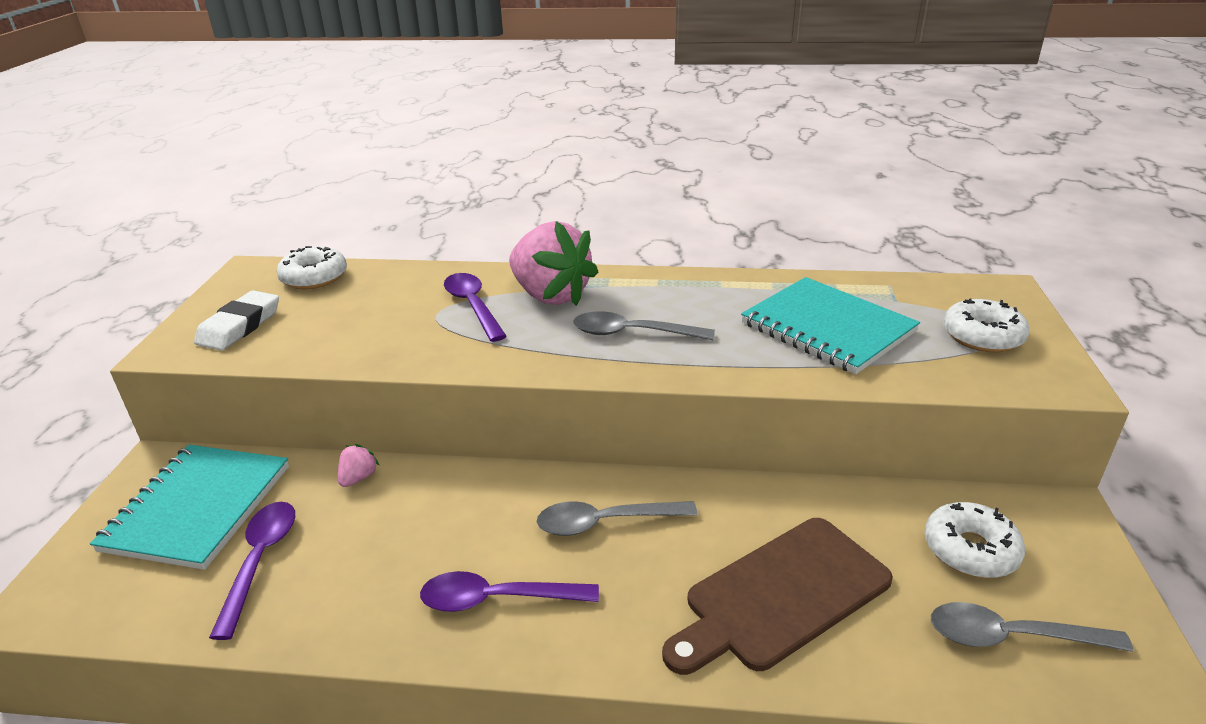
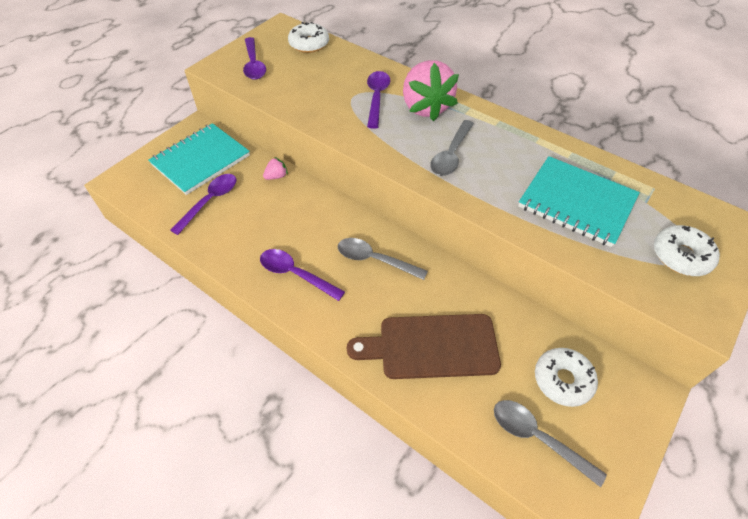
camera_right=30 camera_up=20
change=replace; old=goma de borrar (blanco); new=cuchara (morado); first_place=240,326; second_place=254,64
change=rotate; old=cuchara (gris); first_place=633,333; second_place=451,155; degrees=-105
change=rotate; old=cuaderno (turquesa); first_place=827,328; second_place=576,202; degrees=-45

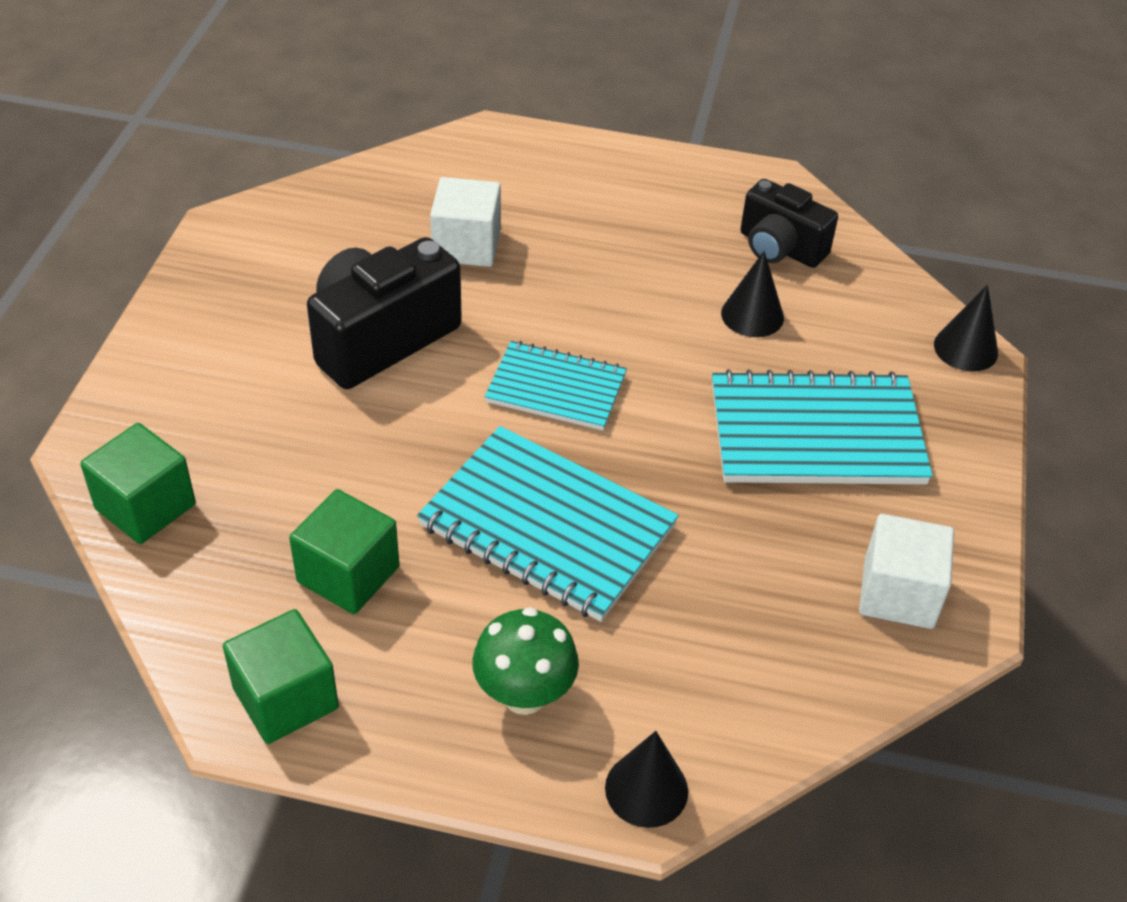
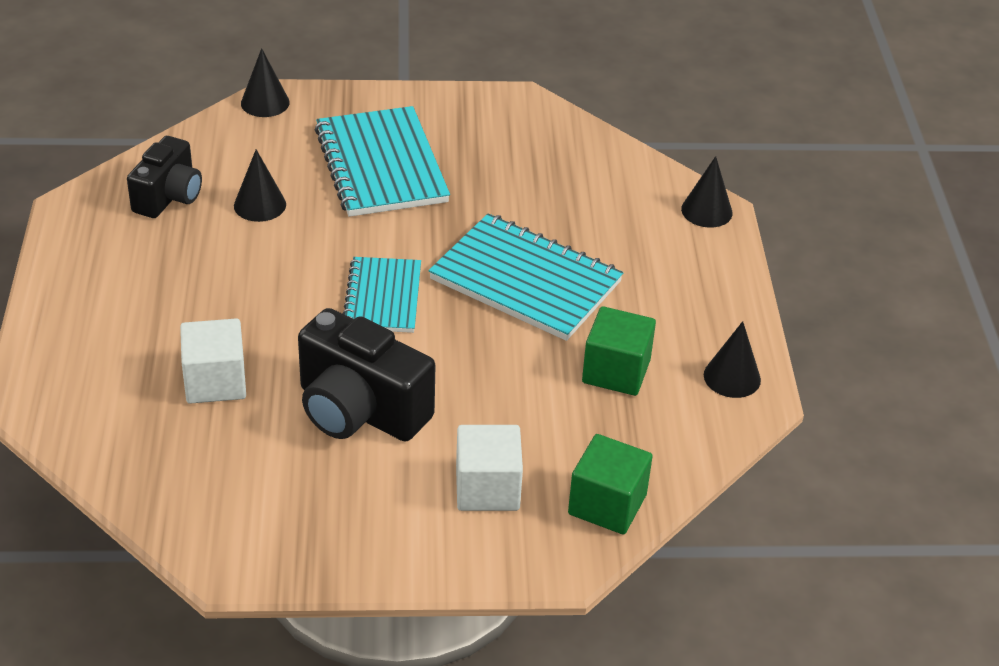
camera_right=-105 camera_up=-5
change=replace; old=cubo (verde); new=cono (negro); first_place=285,698; second_place=732,377
change=rotate; old=cuaderno (turquesa); first_place=547,526; second_place=525,281; degrees=-75
change=delete; old=seta (verde); first_place=524,695
change=move; old=cubo (blanco); first_place=898,593; second_place=487,488

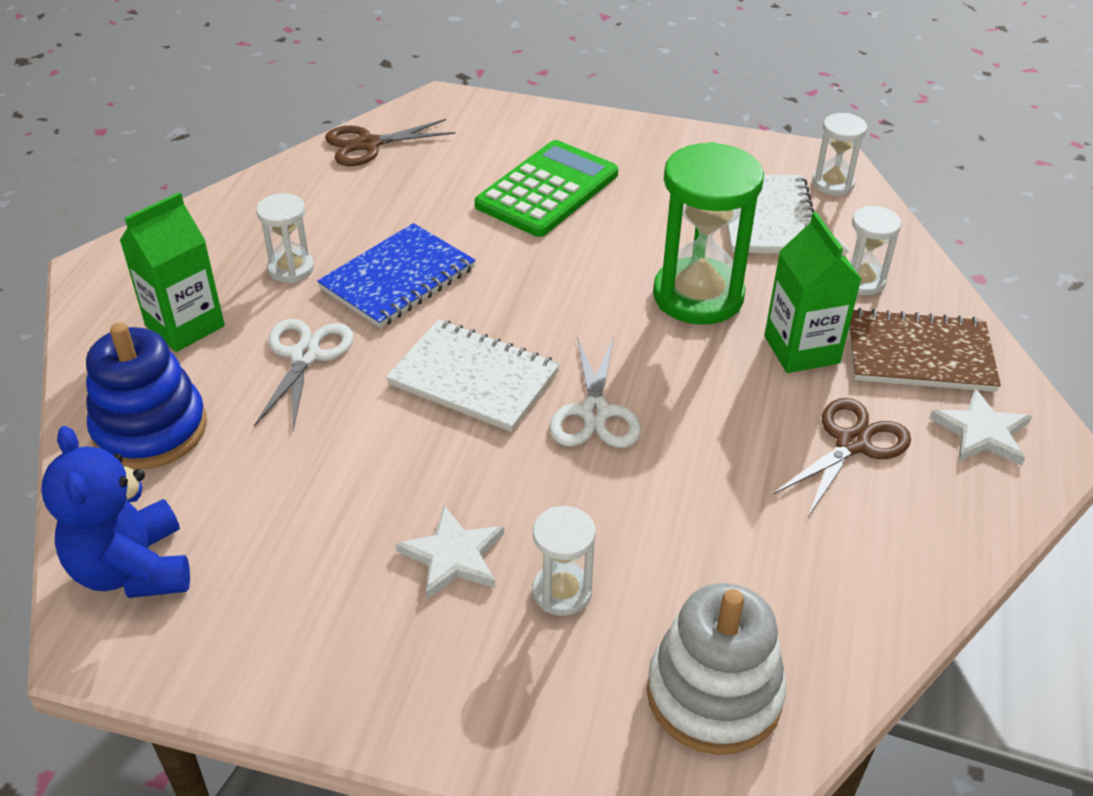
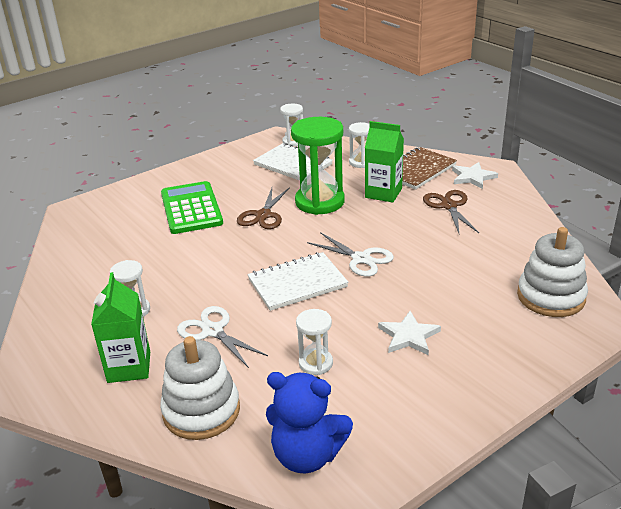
camera_right=-50 camera_up=-10
change=recolor; old=juguete apilable (azul); new=juguete apilable (blanco); first_place=150,429; second_place=201,411
change=delete; old=cuaderno (azul); first_place=398,279
change=move; old=tijeras (marrón); first_place=368,144; second_place=263,215
change=move; old=reloj de arena (blanco); first_place=562,592; second_place=315,363

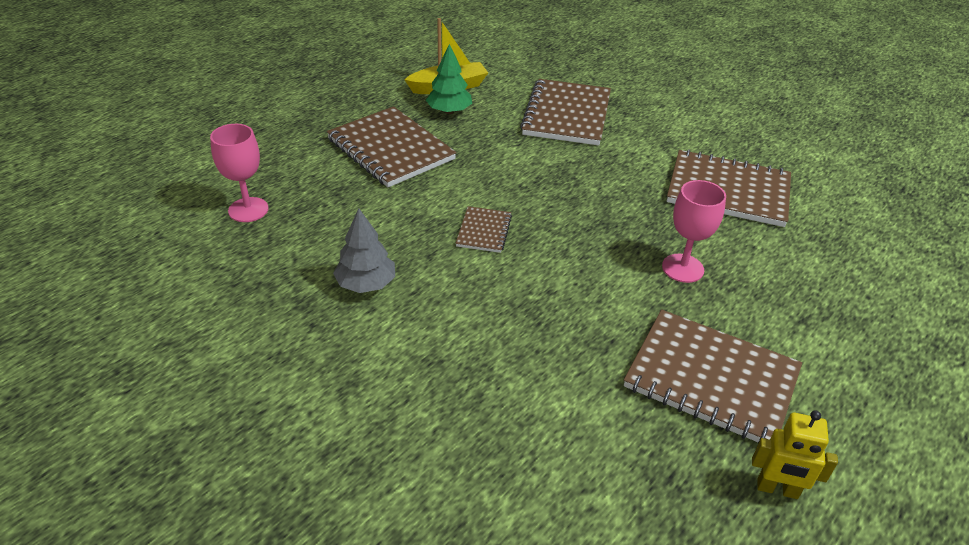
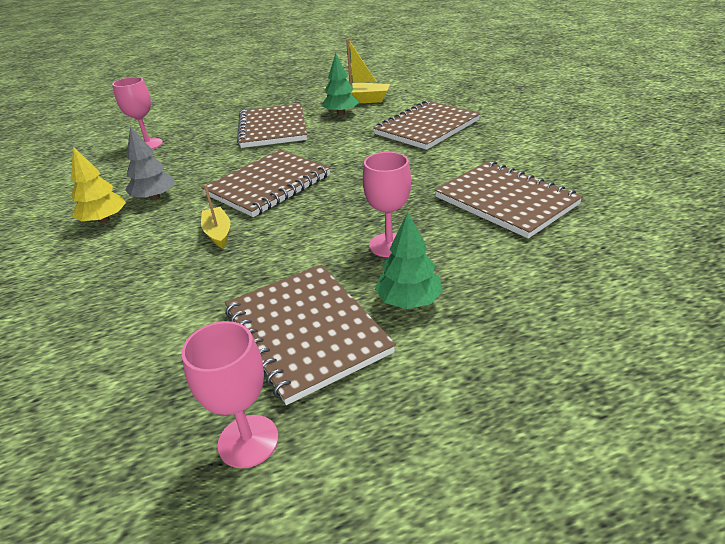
camera_right=35 camera_up=-5
change=resize; old=cuaderno (marrón); first_place=484,231; second_place=268,185; factor=2.04
change=replace; old=robot (amarillo); new=copa (rosa); first_place=777,489; second_place=248,441
change=insert; new=árbol (amarillo); second_place=104,220
change=insert; new=barco (amarillo); second_place=218,233
change=insert; new=árbol (verde); second_place=409,301

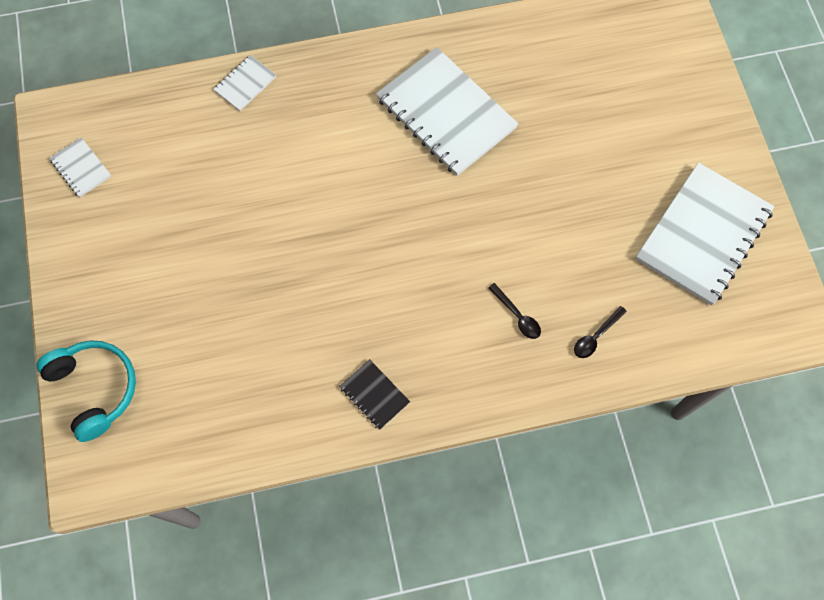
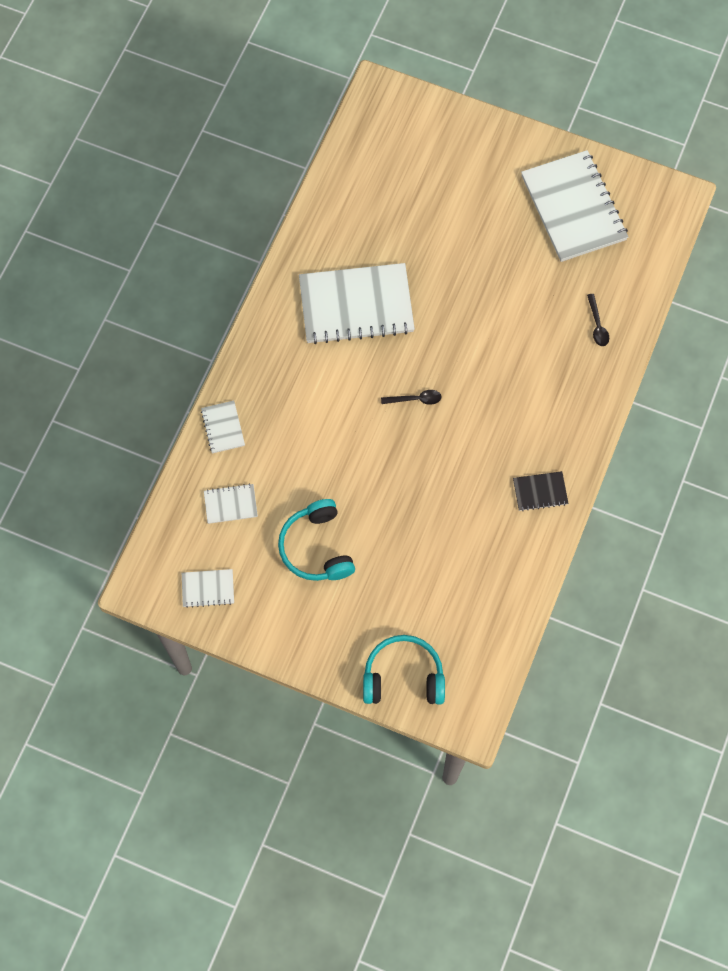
camera_right=-55 camera_up=0
change=move; old=cuchara (negro); first_place=517,316; second_place=415,399
change=insert; new=cuaderno (blanco); second_place=230,504
change=insert; new=auriculares (turquesa); second_place=317,547

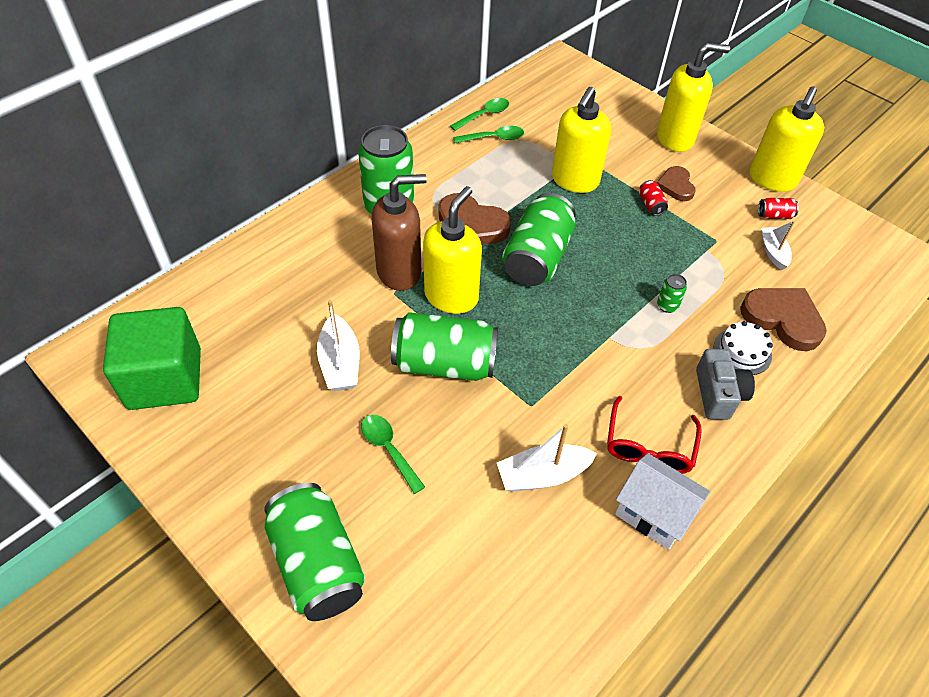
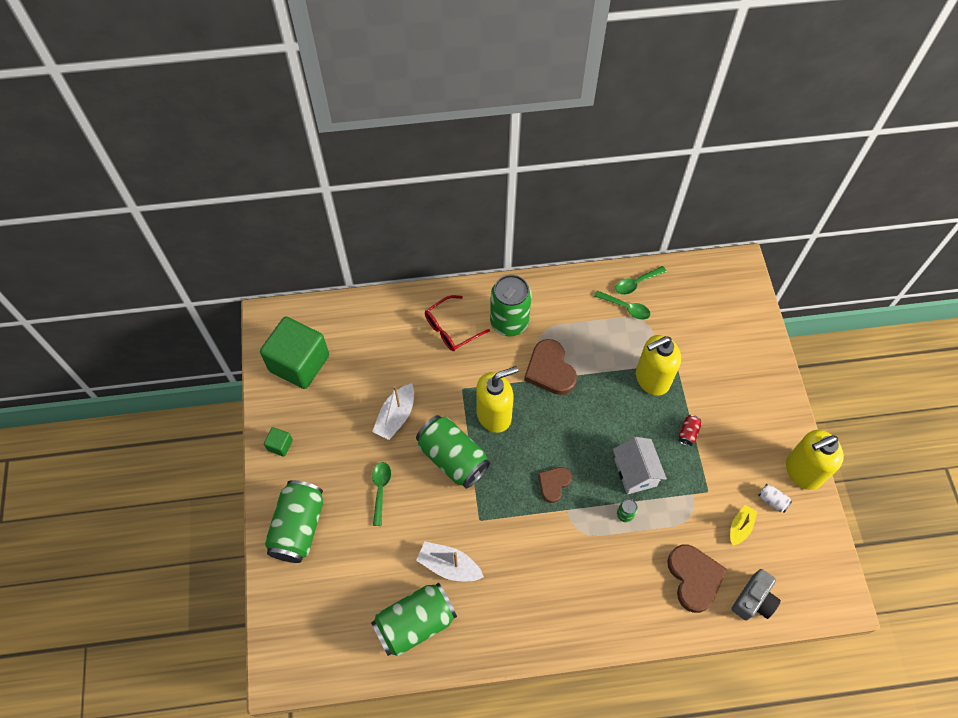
camera_right=40 camera_up=10
change=delete; old=dispensador de jabón (marrón); first_place=399,272
change=rotate; old=cuchara (verde); first_place=484,115; second_place=636,283; degrees=150
change=move; old=lata (verde); first_place=537,257; second_place=415,623
change=move; old=gafas (rojo); first_place=649,446; second_place=451,329
change=move; old=casa (blanco); first_place=653,513; second_place=635,472
change=delete; old=dispensador de jabón (amarillo); first_place=675,138
change=move; old=corazón (marrón); first_place=676,186; second_place=553,484
change=move; old=cámara (gris); first_place=718,394; second_place=753,600
change=delete; old=tarta (blanco); first_place=742,351
change=recolor; old=lata (rojo); new=lata (blanco); first_place=774,215; second_place=772,501
change=recolor; old=barco (blanco); new=barco (amarillo); first_place=773,252; second_place=740,527
change=insert; new=cubo (verde); second_place=280,445

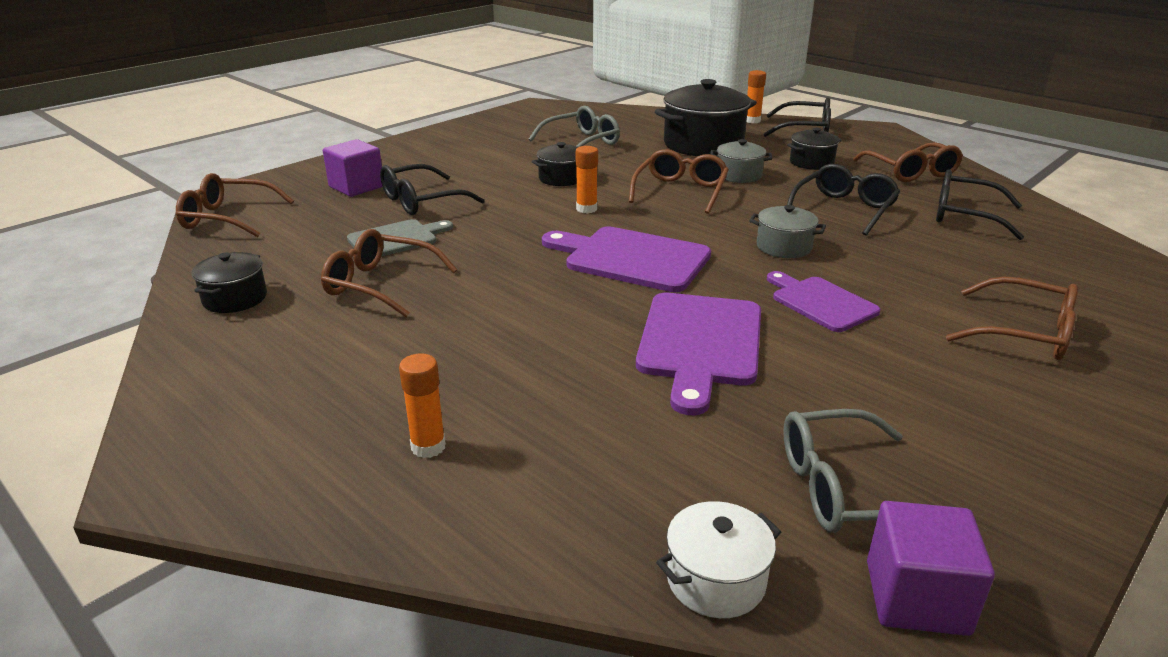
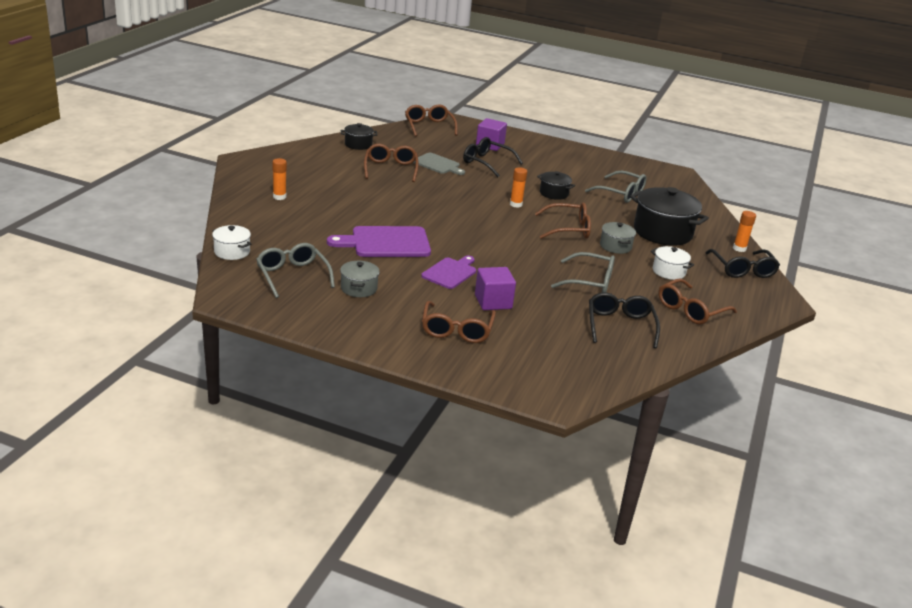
camera_right=65 camera_up=0
change=delete; old=tabla de cortar (morado); first_place=631,259
change=move; old=olla (gris); first_place=784,247; second_place=359,288
change=recolor; old=olla (negro); new=olla (blanco); first_place=811,162; second_place=668,272
change=recolor; old=gafas (negro); new=gafas (gris); first_place=844,209; second_place=590,282
change=move; old=cubo (morado); first_place=916,597; second_place=493,302

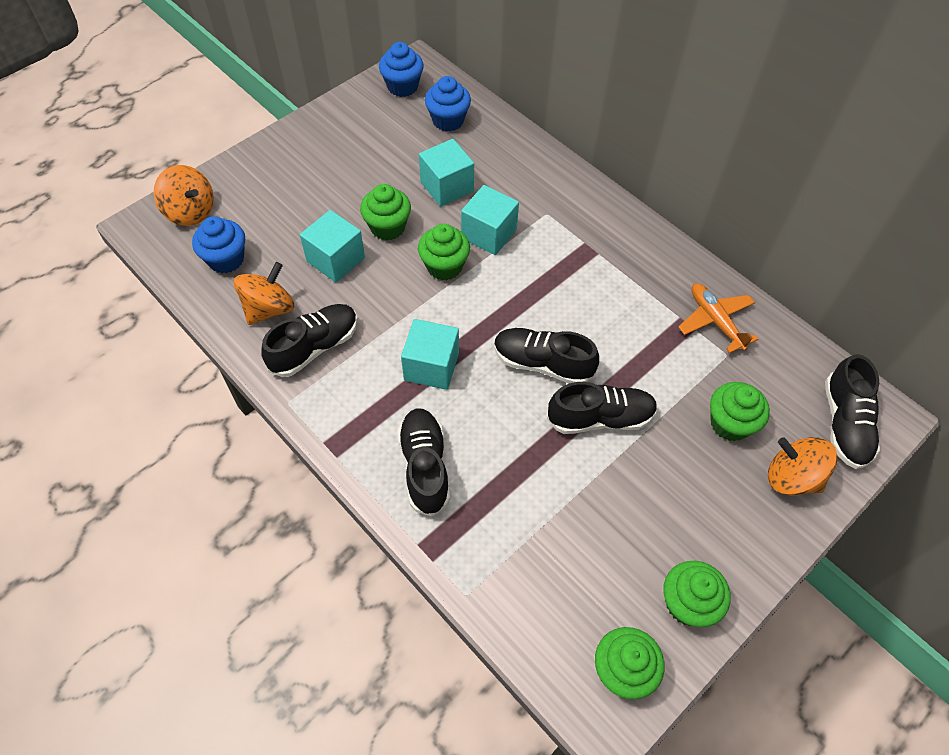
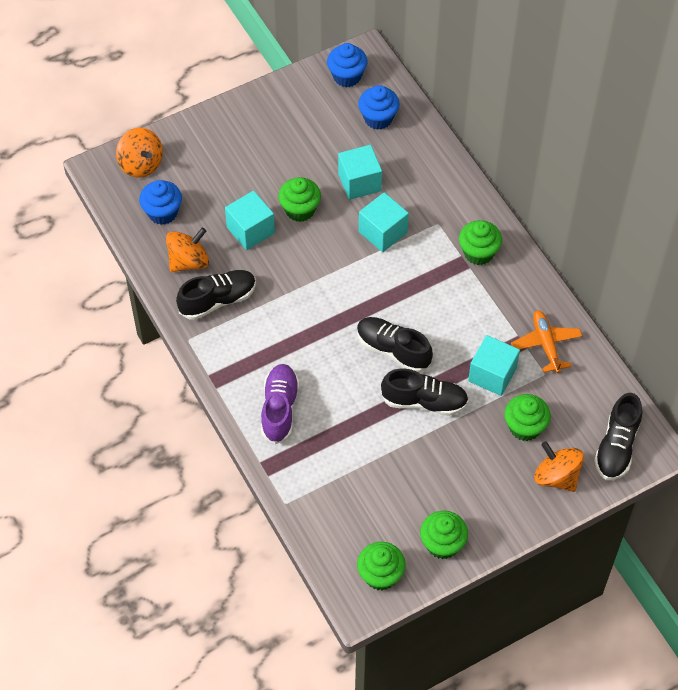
camera_right=15 camera_up=0
change=recolor; old=zapato (negro); new=zapato (morado); first_place=425,467; second_place=279,409
change=move; old=cubo (turquesa); first_place=431,366; second_place=492,374
change=move; old=magdalena (verde); first_place=444,266; second_place=478,253

